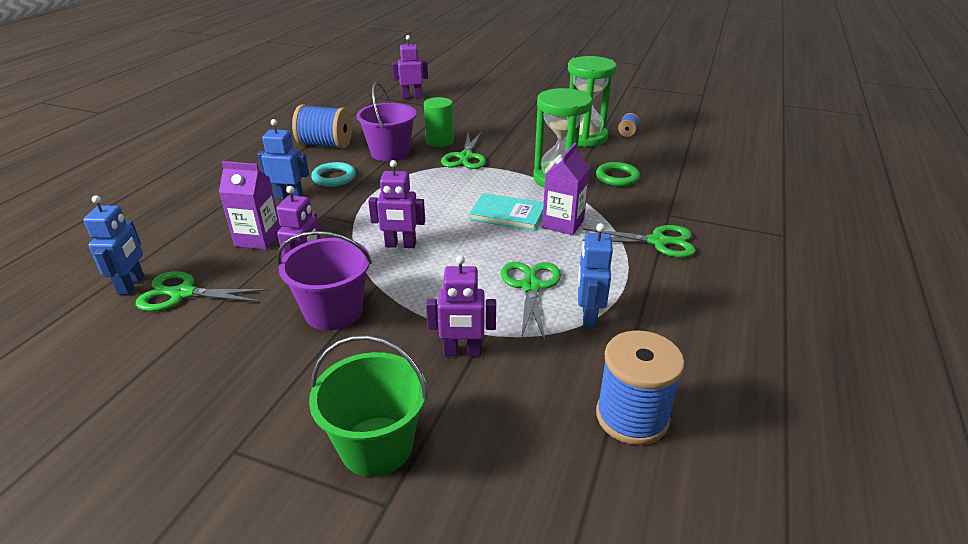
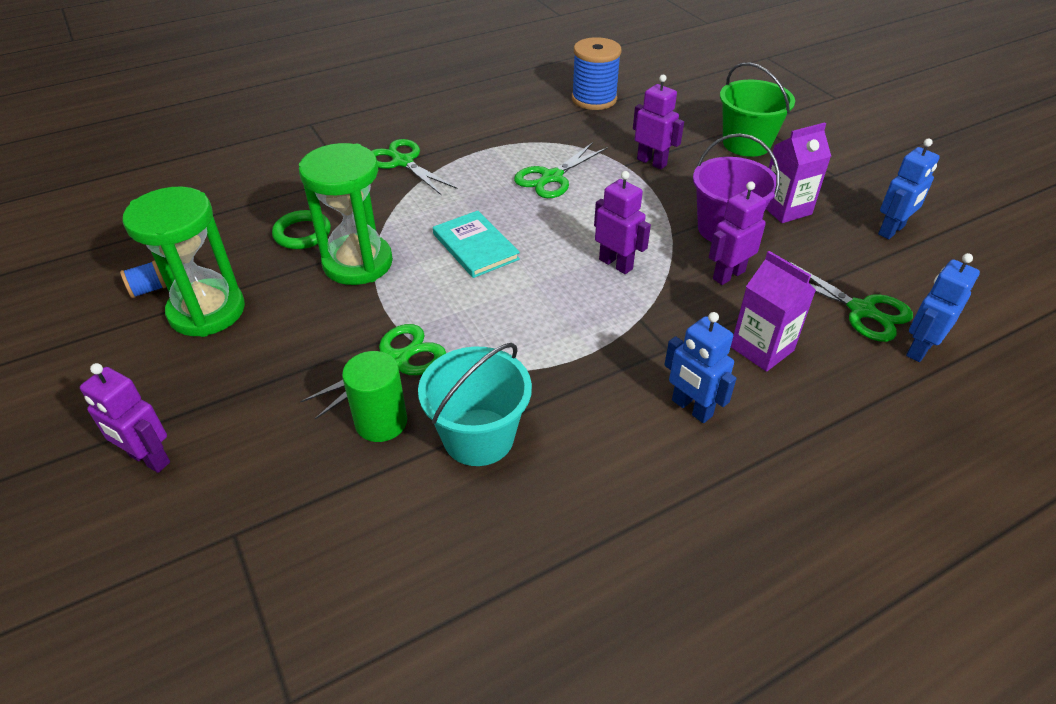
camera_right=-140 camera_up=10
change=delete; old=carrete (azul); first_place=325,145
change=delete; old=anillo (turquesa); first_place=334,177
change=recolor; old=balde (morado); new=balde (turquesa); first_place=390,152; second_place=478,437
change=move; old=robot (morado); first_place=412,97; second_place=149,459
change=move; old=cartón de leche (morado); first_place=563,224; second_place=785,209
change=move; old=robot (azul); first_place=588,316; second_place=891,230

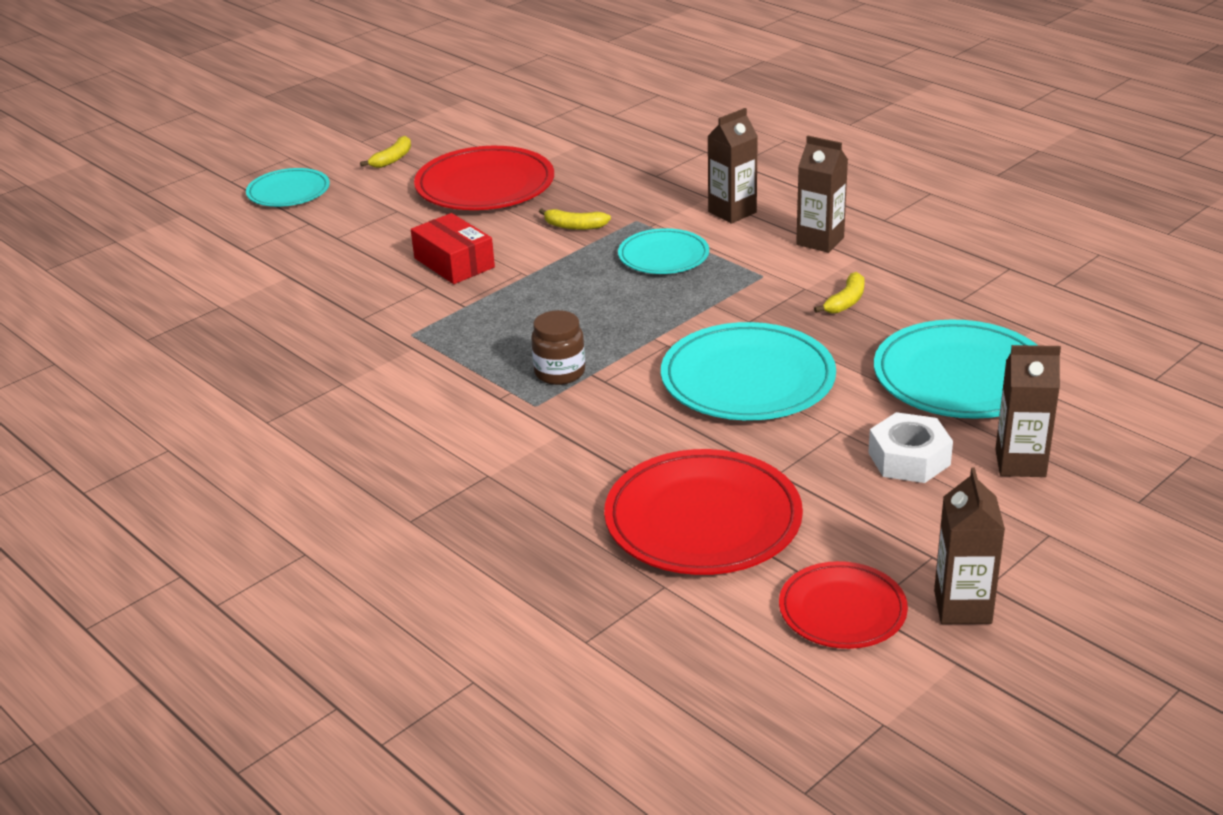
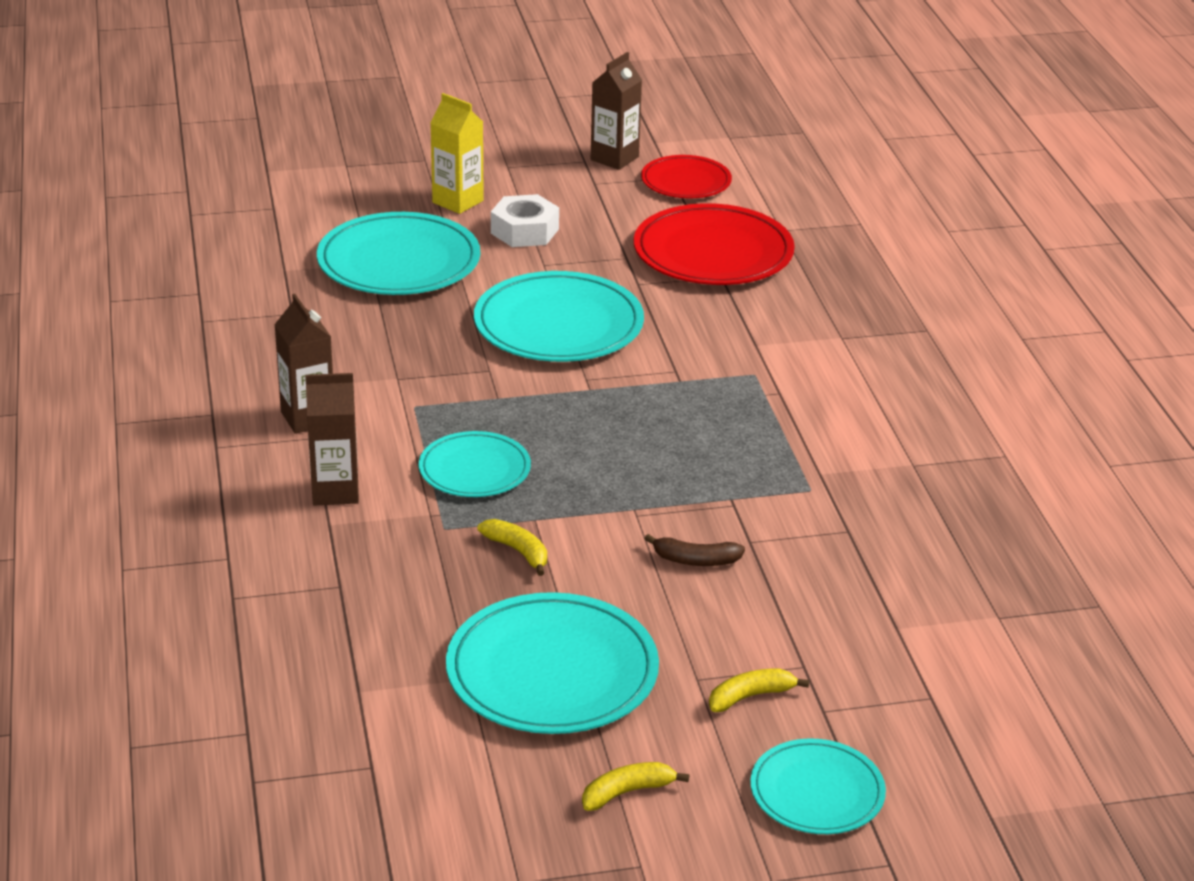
camera_right=-150 camera_up=0
change=replace; old=caja (rojo); new=plátano (marrón); first_place=454,263; second_place=696,560
change=recolor; old=plato (rojo); new=plato (turquesa); first_place=485,185; second_place=552,671
change=delete; old=tarro (marrón); first_place=559,372
change=move; old=plátano (amarillo); first_place=846,301; second_place=750,696
change=recolor; old=cartón de leche (marrón); new=cartón de leche (amarillo); first_place=1020,463; second_place=457,202

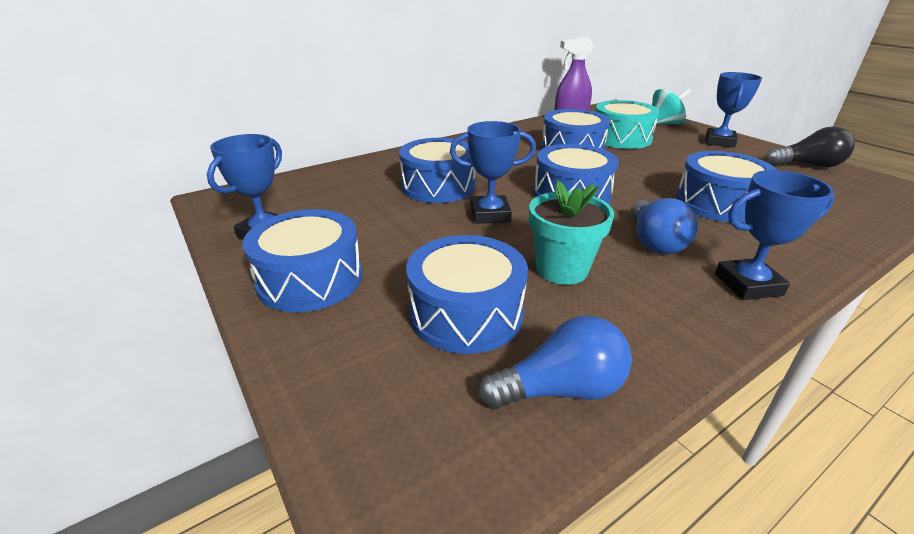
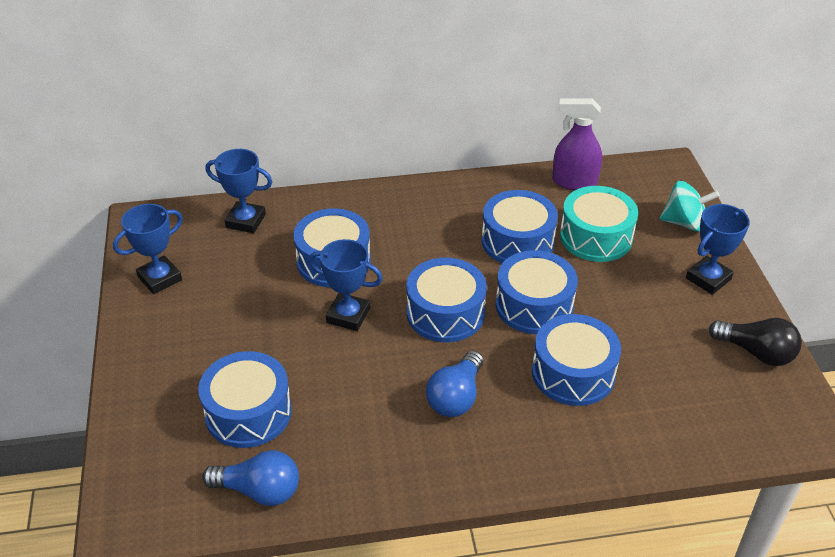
camera_right=25 camera_up=10
change=move; old=tambor (azul); first_place=310,279; second_place=534,305
change=delete; old=maceta (turquesa); first_place=561,269
change=move; old=trofeo (azul); first_place=748,284; second_place=245,221

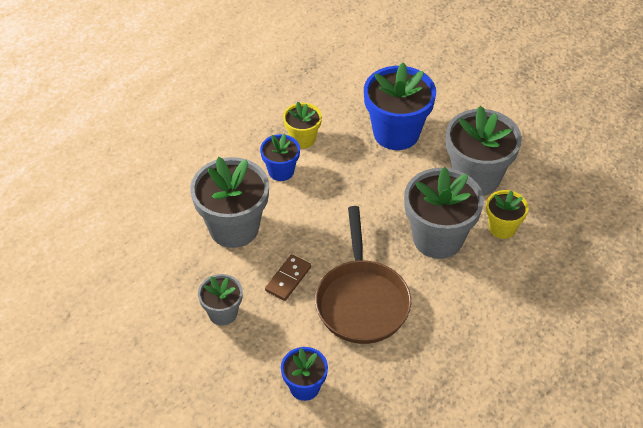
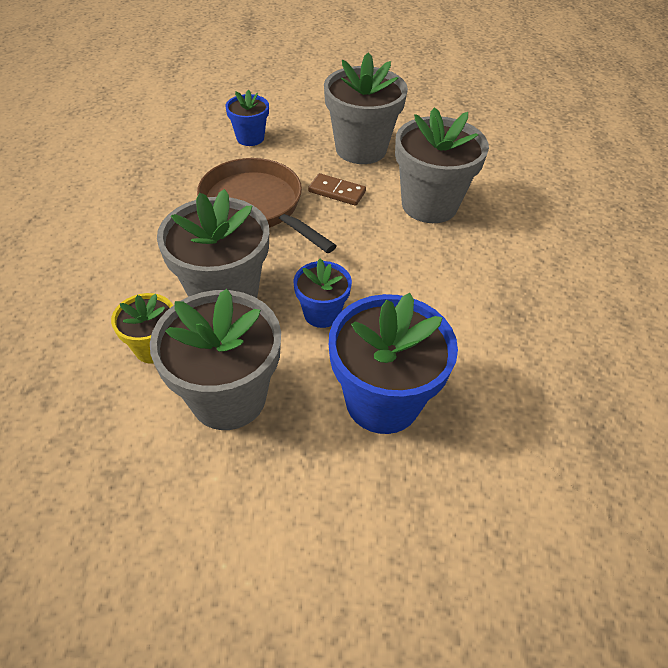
camera_right=140 camera_up=0
change=resize; old=maceta (gris); first_place=223,313; second_place=361,149; factor=1.84
change=move; old=maceta (azul); first_place=281,171; second_place=322,313
change=rotate; old=ficha de dominó (marrón); first_place=288,279; second_place=337,192; degrees=-60
change=delete; old=maceta (amarillo); first_place=302,139

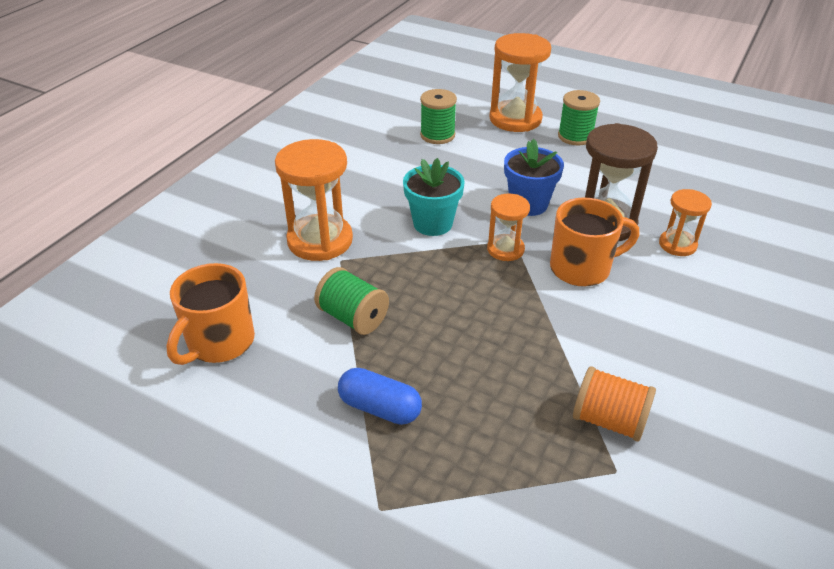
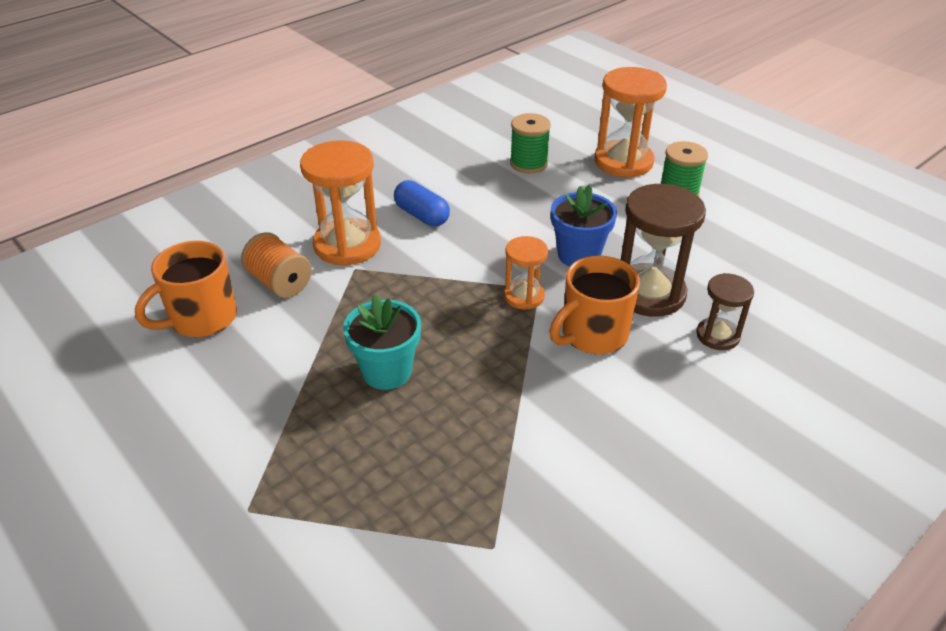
camera_right=20 camera_up=0
change=delete; old=carrete (verde); first_place=353,317
change=move; old=cápsula (azul); first_place=380,408; second_place=422,215
change=move; old=maceta (turquesa); first_place=432,223; second_place=387,371
change=rotate; old=taza (naranja); first_place=582,268; second_place=592,335; degrees=135
change=move; old=carrete (naranja); first_place=609,420; second_place=279,282
change=recolor; old=reloj de arena (naranja); new=reloj de arena (marrón); first_place=677,245; second_place=717,336

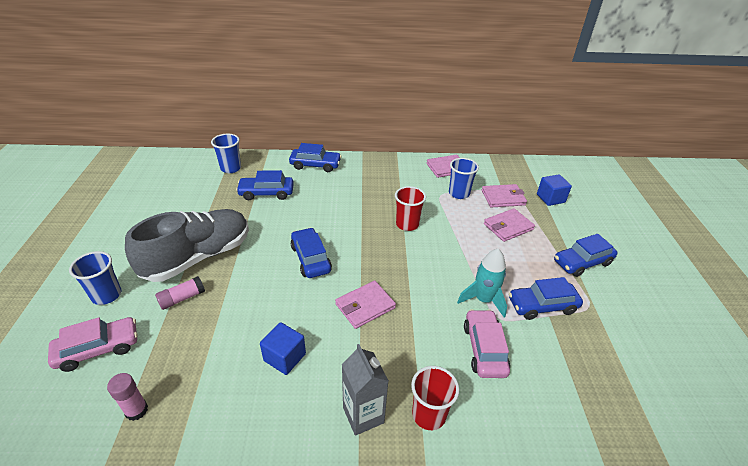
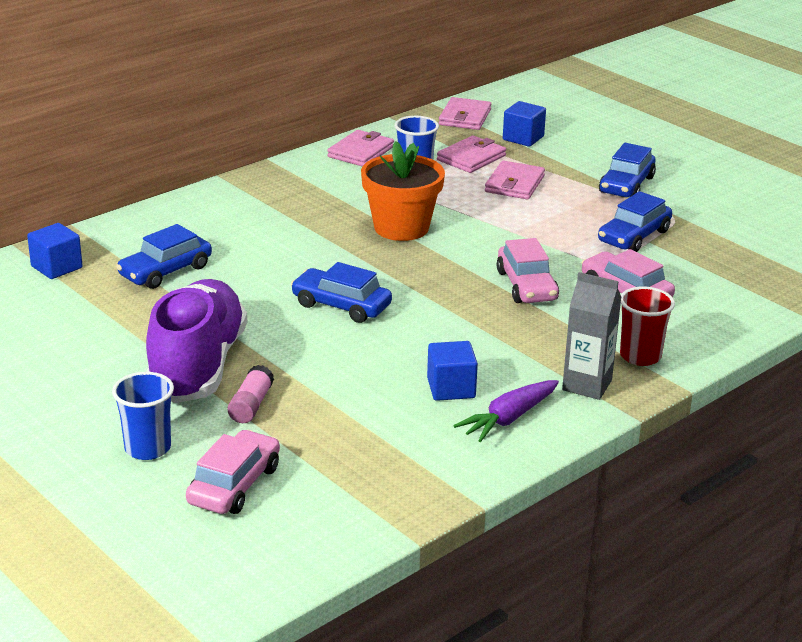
camera_right=-40 camera_up=-10
change=delete; old=barra de pegamento (rosa); first_place=136,410
change=recolor; old=zapato (gris); new=zapato (morado); first_place=198,257; second_place=197,366
change=replace; old=vaso (azul); new=cubo (azul); first_place=231,168; second_place=56,267
change=delete; old=coche (azul); first_place=315,165
change=move; old=cartera (rosa); first_place=365,306; second_place=465,117
change=replace; old=vaso (rojo); new=maceta (naranja); first_place=407,224; second_place=401,227
change=delete; old=cohete (turquesa); first_place=483,300
change=insert; new=zanahoria (morado); second_place=508,419
change=insert; new=coche (rosa); second_place=526,286

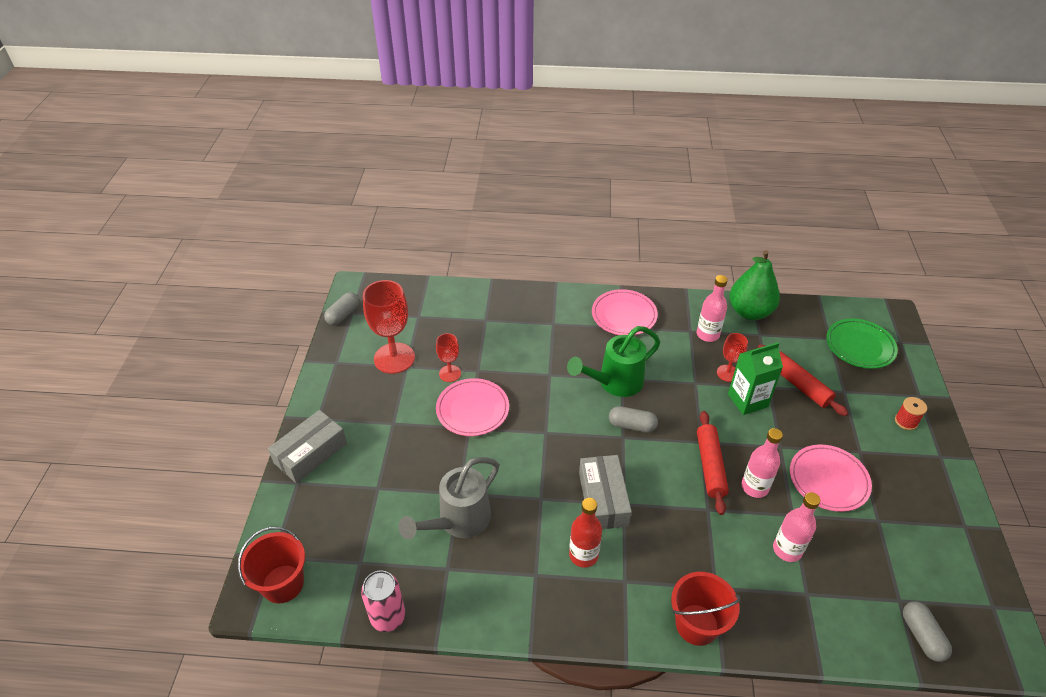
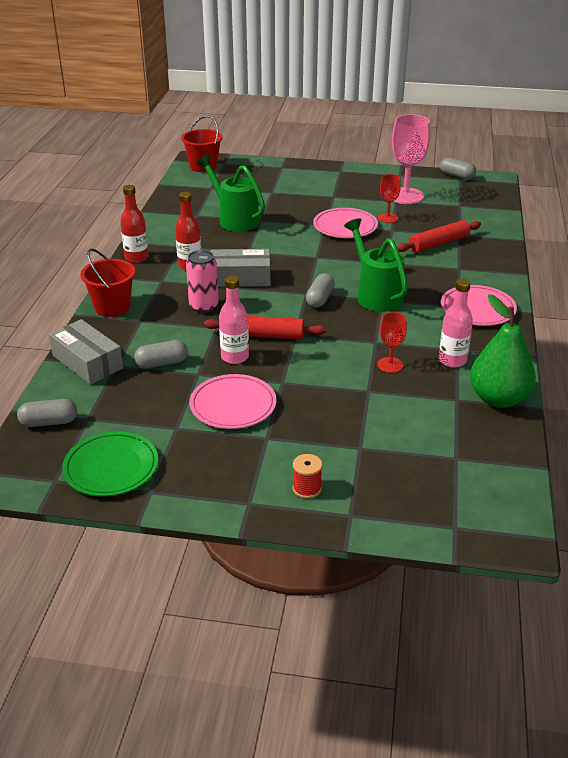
camera_right=95 camera_up=-10
change=move; old=caja (gris); first_place=310,453; second_place=87,362
change=move; old=lata (rosa); first_place=388,617; second_place=204,306
change=recolor; old=copa (rojo); new=copa (rosa); first_place=394,358; second_place=405,196
change=recolor; old=regadera (gris); new=regadera (verde); first_place=459,521; second_place=235,219
change=delete; old=cartón de leche (verde); first_place=747,400
change=move; old=rodillo (rojo); first_place=798,385; second_place=438,244
change=replace; old=botella (rosa); new=cápsula (gris); first_place=787,550; second_place=162,363
change=move; old=plato (verde); first_place=860,346; second_place=111,468
change=insert; new=botella (rojo); second_place=136,258

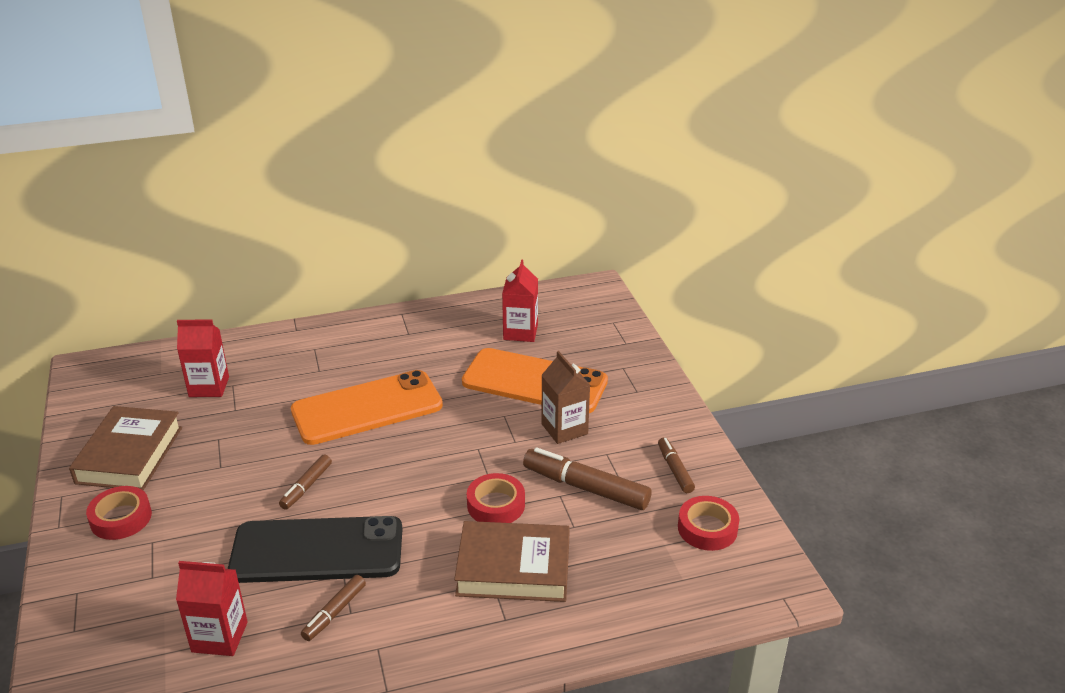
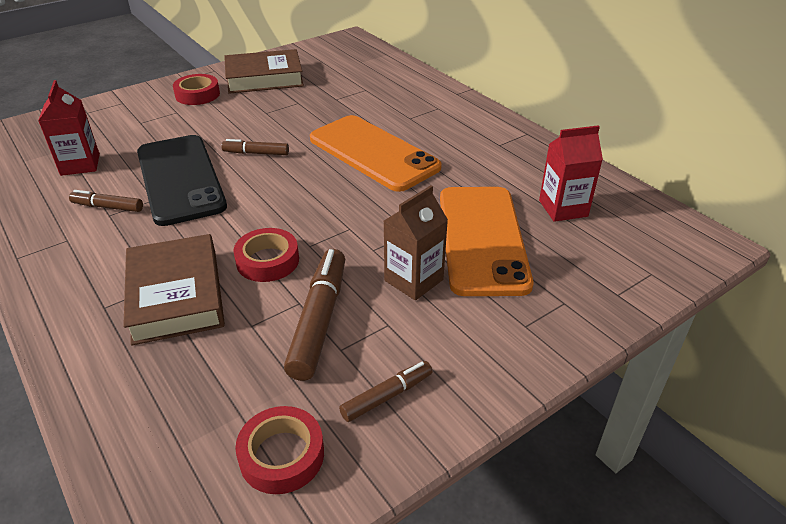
camera_right=70 camera_up=5
change=delete; old=cartón de leche (rojo); first_place=209,387

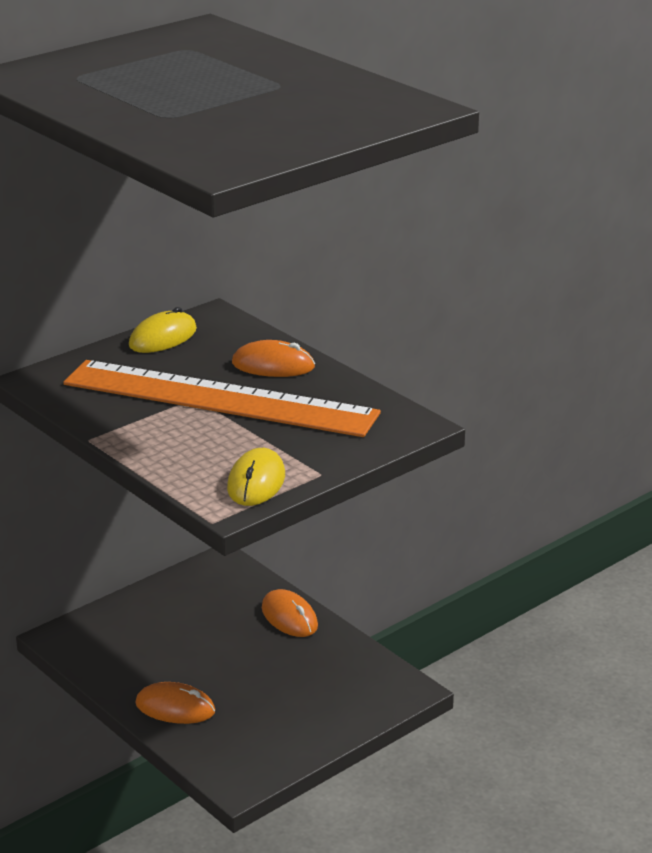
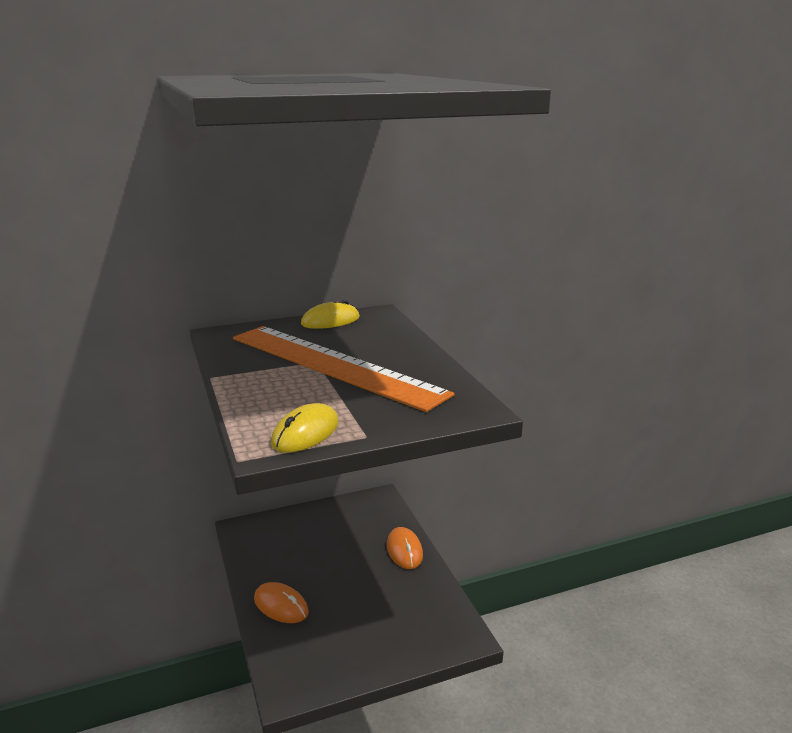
camera_right=20 camera_up=-5
change=delete; old=ratón (naranja); first_place=273,365

